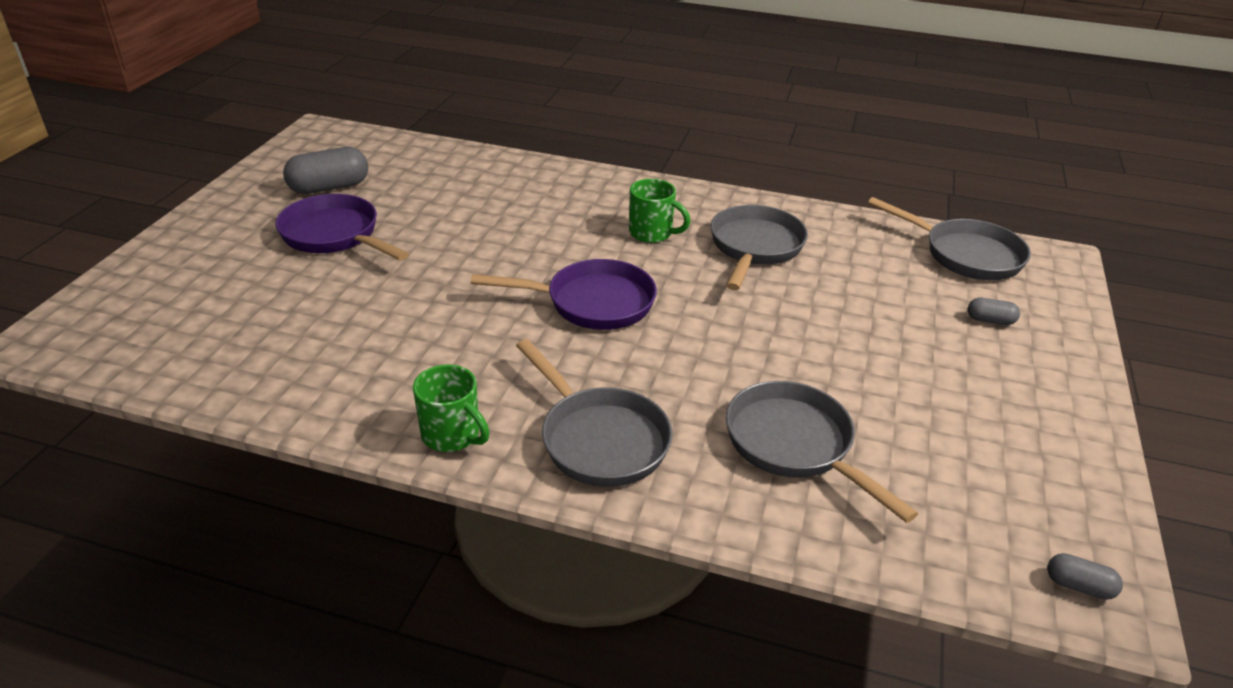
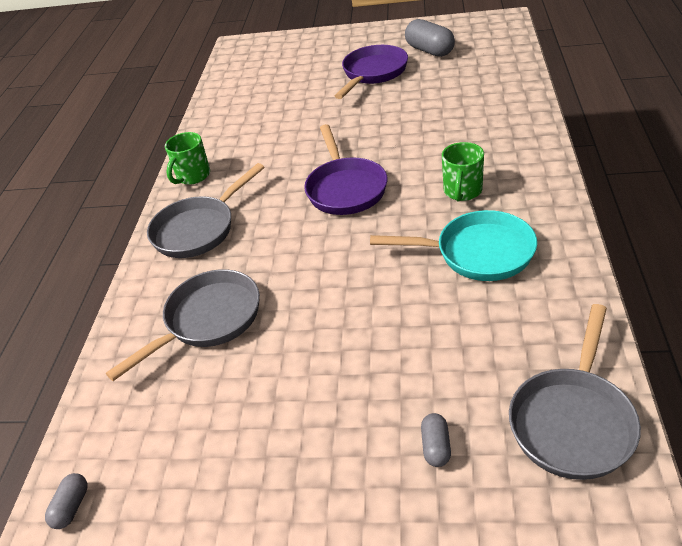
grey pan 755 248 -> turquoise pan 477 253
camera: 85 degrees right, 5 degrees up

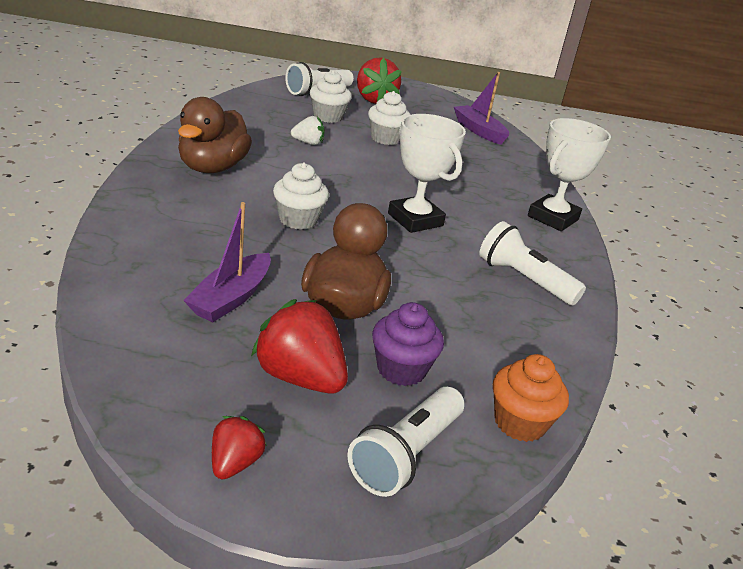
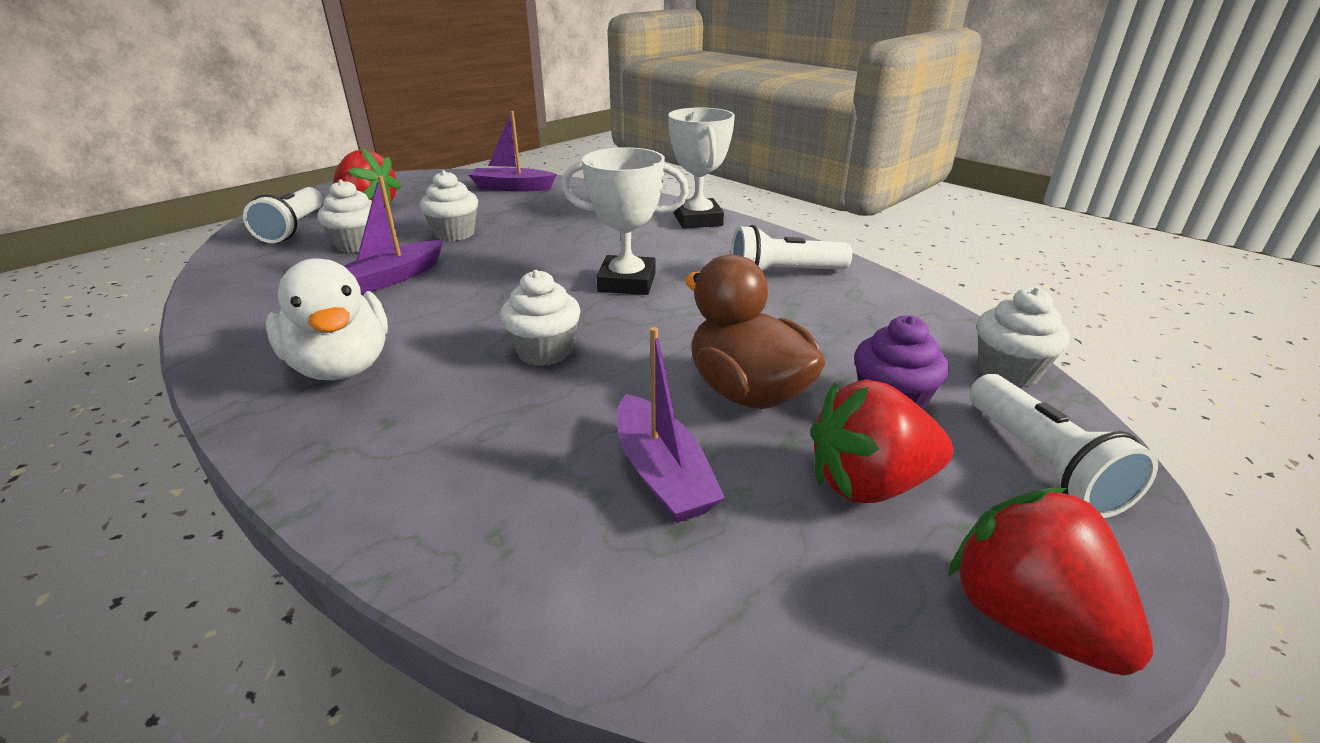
brown duck 212 167 -> white duck 342 366
red strawberry 235 463 -> red strawberry 1027 618, x1.82
white strawberry 308 143 -> purple boat 392 278
orange cupcake 519 423 -> white cupcake 1008 371
camera: 45 degrees left, 0 degrees up

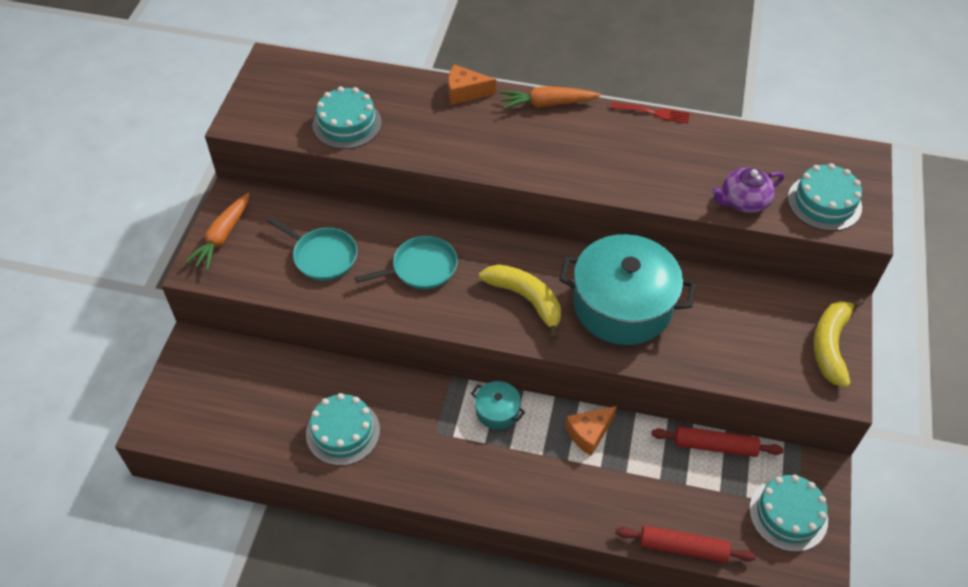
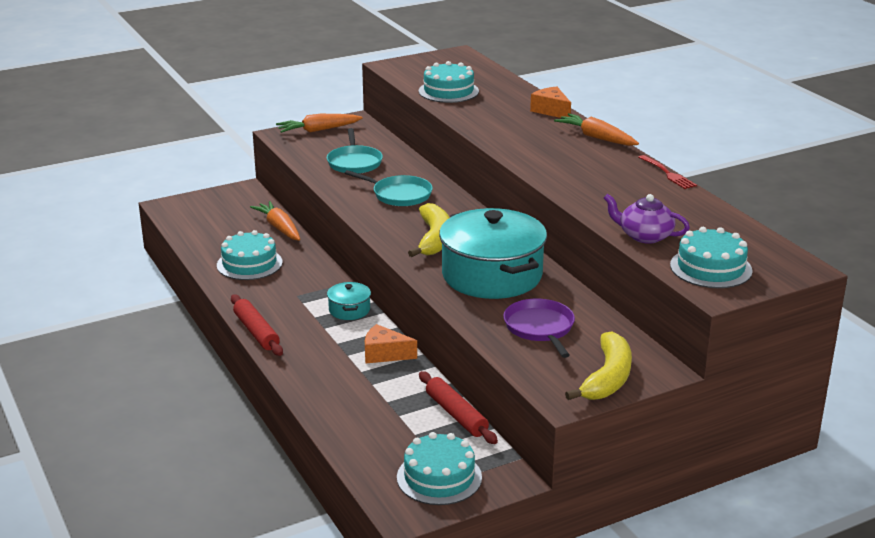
red rolling pin 683 548 -> red rolling pin 256 332, shifted
yellow banana 831 345 -> yellow banana 607 378, 135 degrees clockwise
none -> orange carrot 279 228
none -> purple pan 540 328
camera: 50 degrees right, 25 degrees down

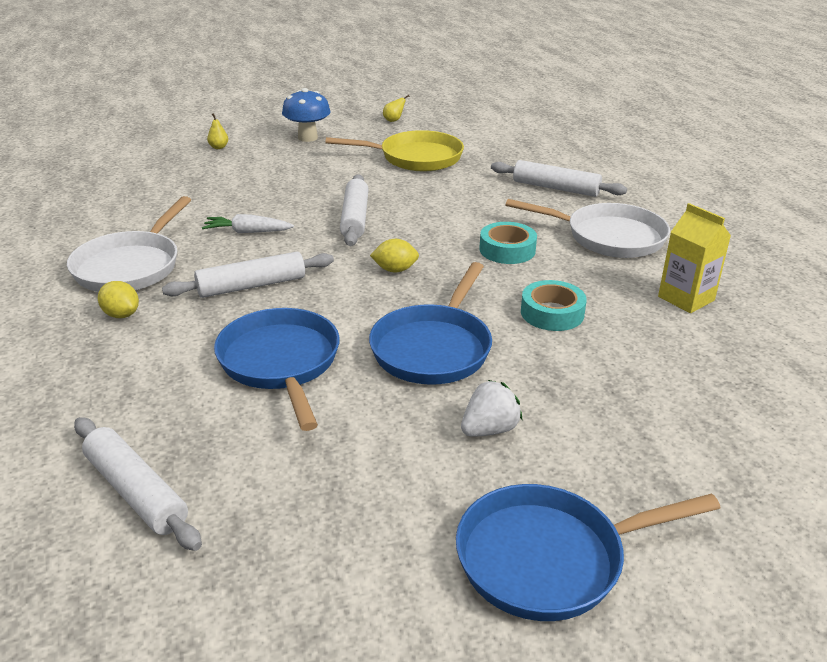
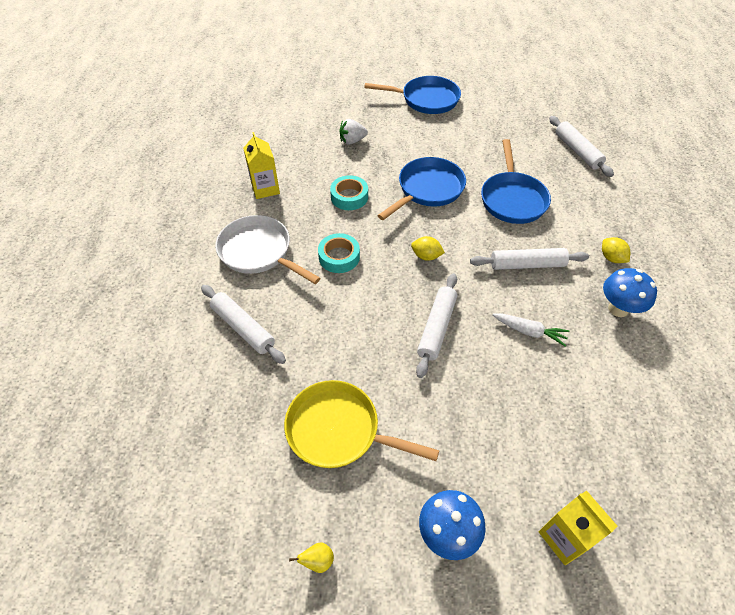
white pan 130 266 -> blue mushroom 618 309
yellow pear 218 147 -> yellow carton 564 537
white strawberry 489 429 -> white strawberry 352 141, shifted
camera: 160 degrees left, 20 degrees up

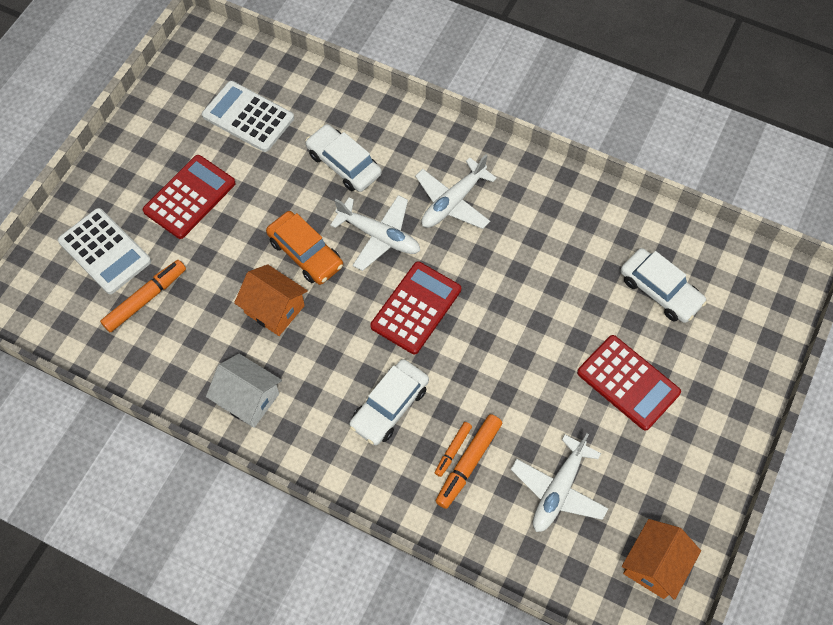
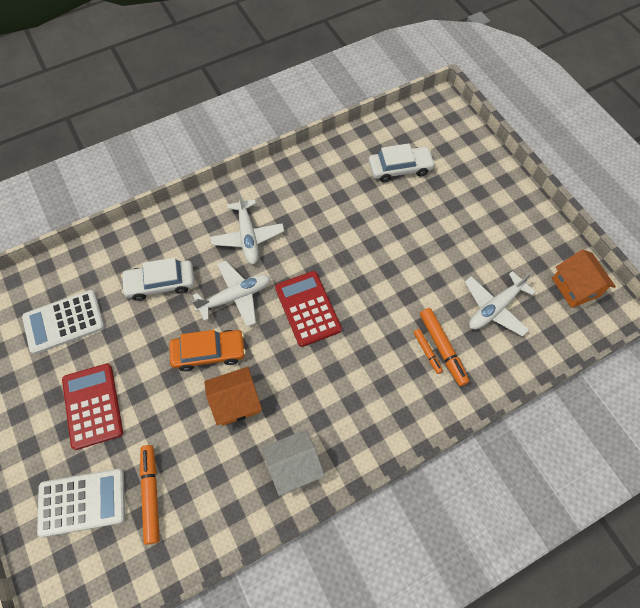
white car 389 406 -> none
white plane 558 490 -> white plane 494 308, 75 degrees clockwise
red calculator 628 382 -> none
camera: 55 degrees left, 0 degrees up

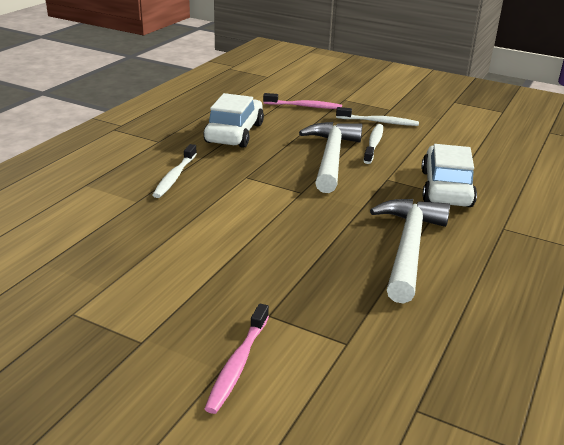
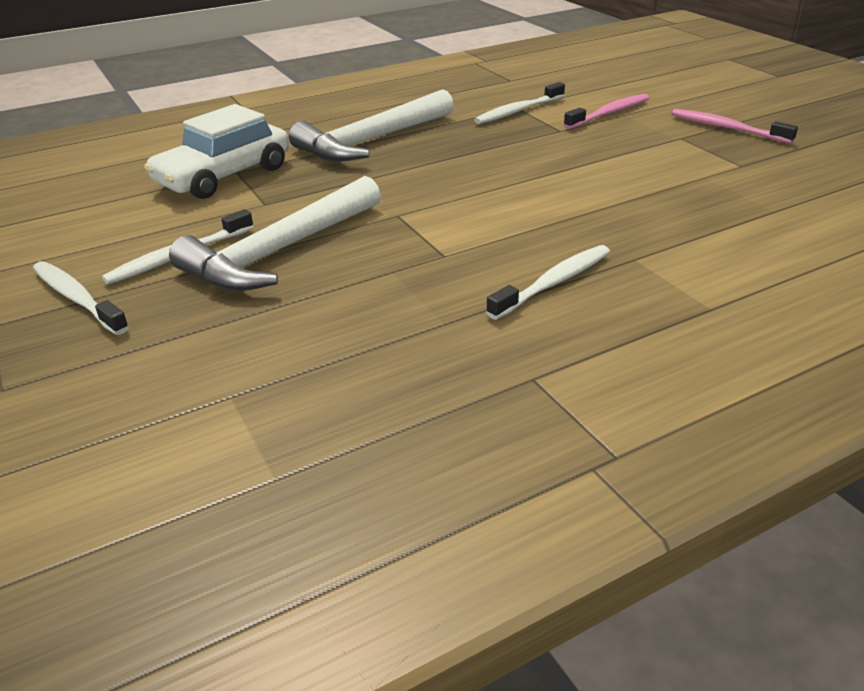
white car 234 133 -> none
pink toothbrush 304 106 -> pink toothbrush 727 128, shifted
none -> white toothbrush 518 111
camera: 145 degrees left, 5 degrees up

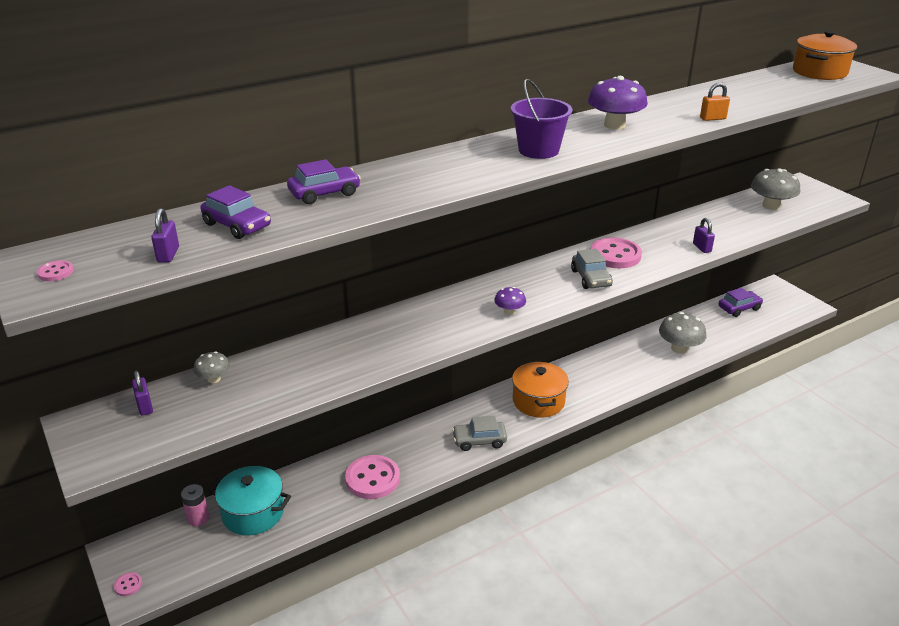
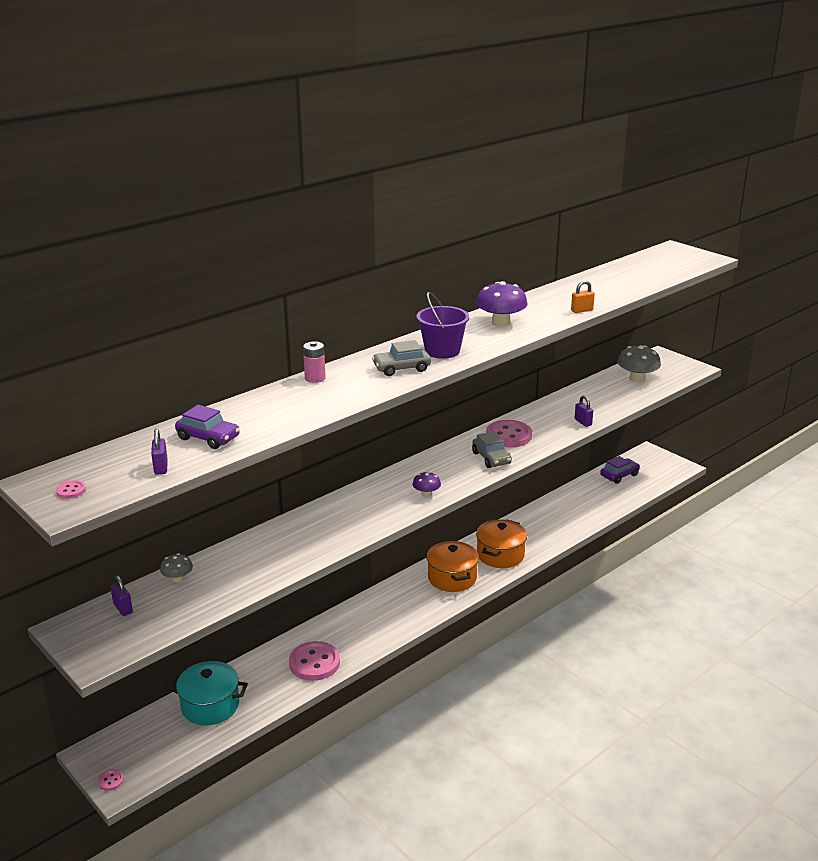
pink battery 198 518 -> pink battery 315 378, shifted
purple car 324 193 -> none
grey car 479 440 -> grey car 401 368, shifted
grey mushroom 679 348 -> none
orange pot 819 72 -> orange pot 500 555, shifted
camera: 10 degrees left, 5 degrees down

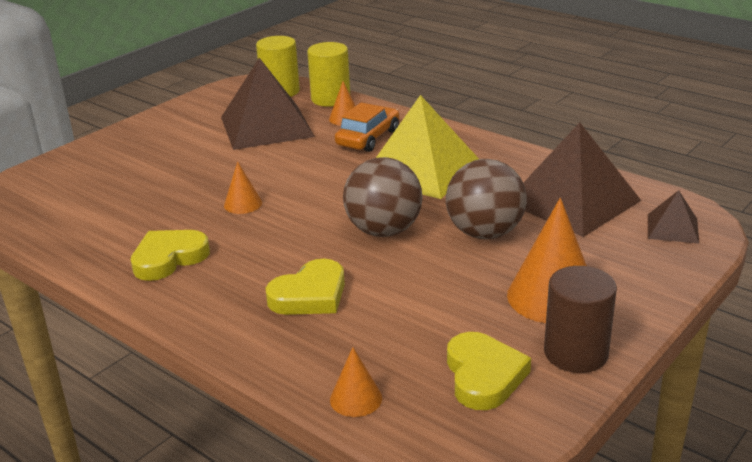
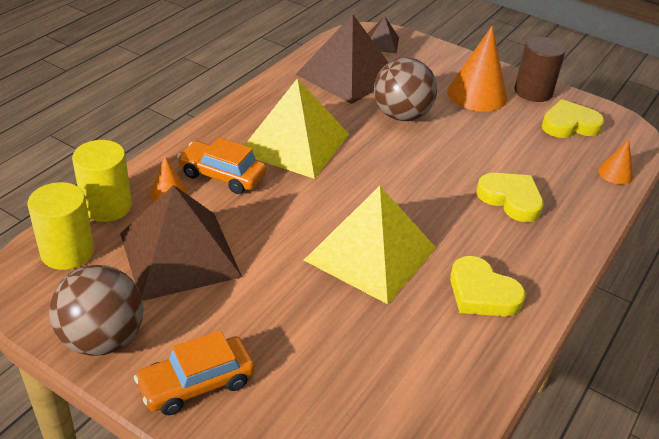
orange cone 243 204 -> yellow pyramid 370 254
brown ball 384 231 -> brown ball 102 339, shifted
none -> orange car 196 383
camera: 100 degrees left, 10 degrees up

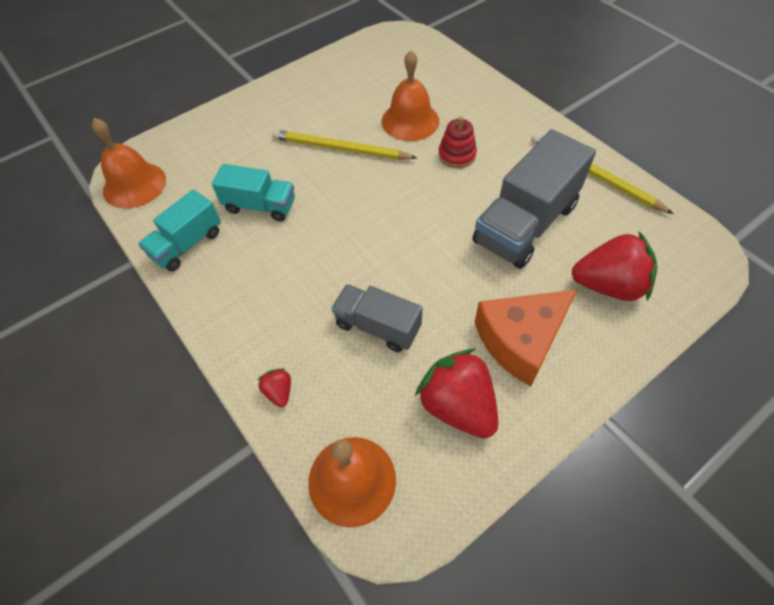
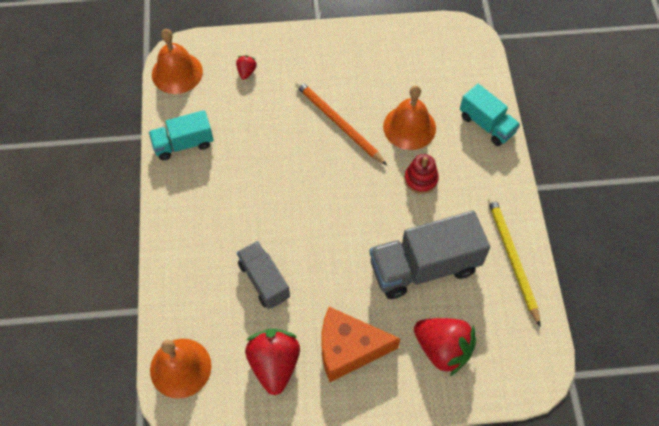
turquoise truck 260 206 -> turquoise truck 486 124, shifted
red strawberry 279 392 -> red strawberry 246 72, shifted
yellow pencil 340 149 -> orange pencil 338 123
camera: 30 degrees right, 5 degrees up

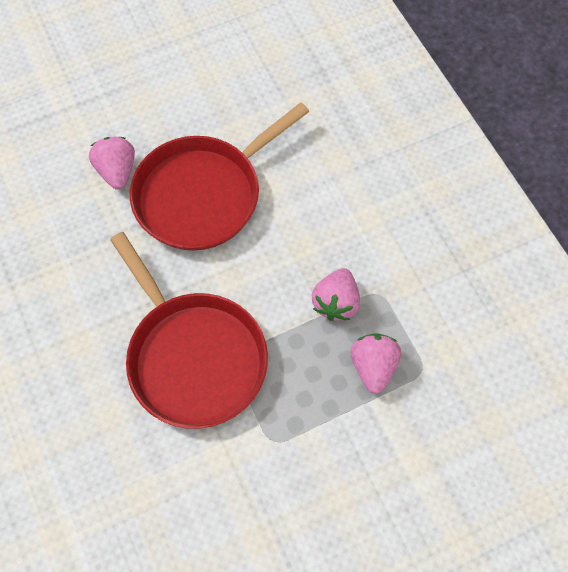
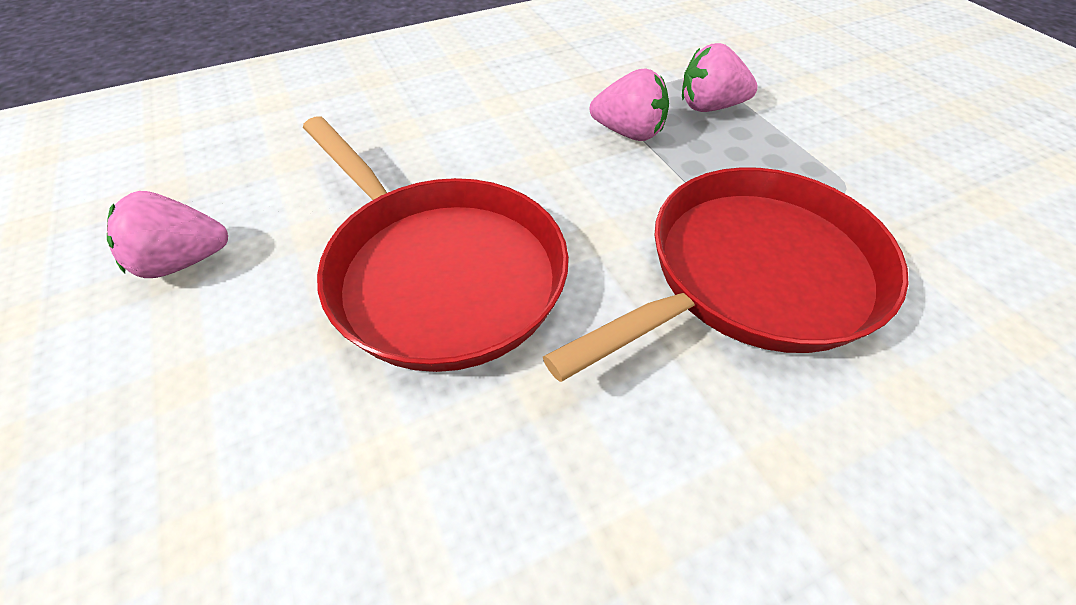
pink strawberry 117 171 -> pink strawberry 183 262, shifted
camera: 90 degrees left, 15 degrees down

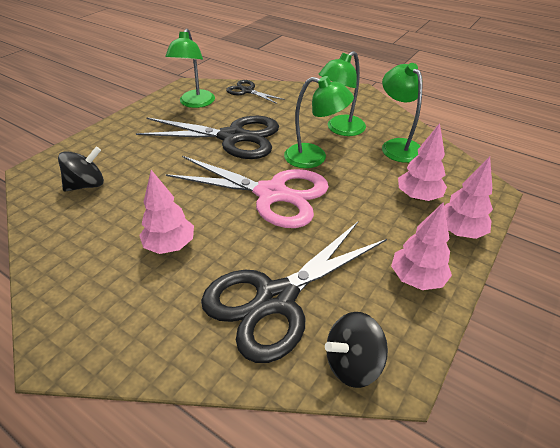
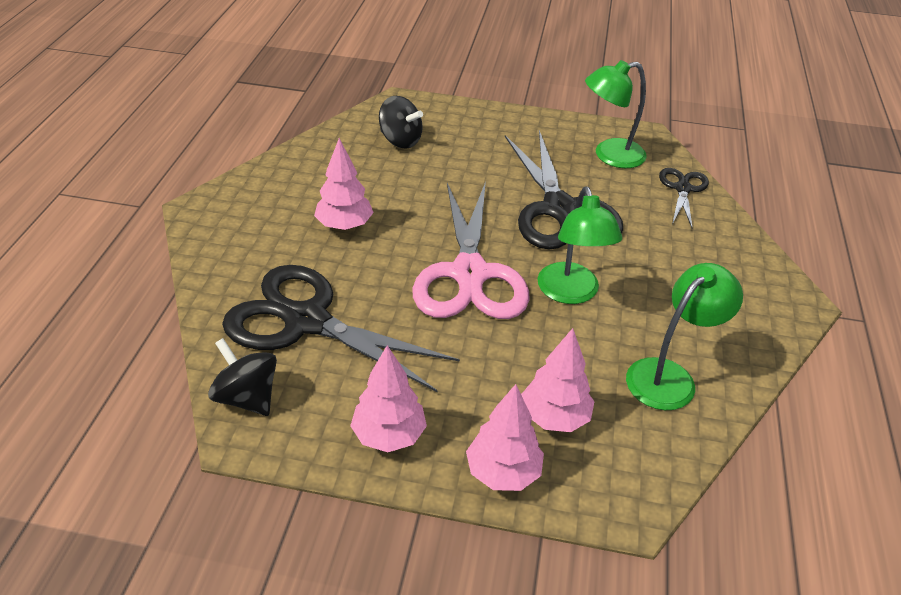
green lamp 340 129 -> none
camera: 65 degrees right, 0 degrees up

